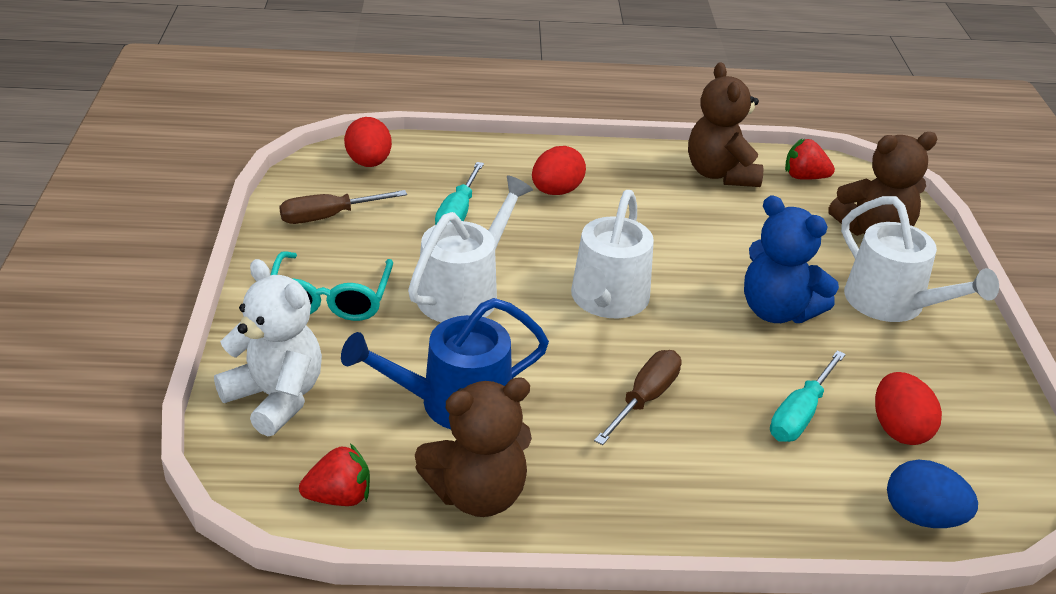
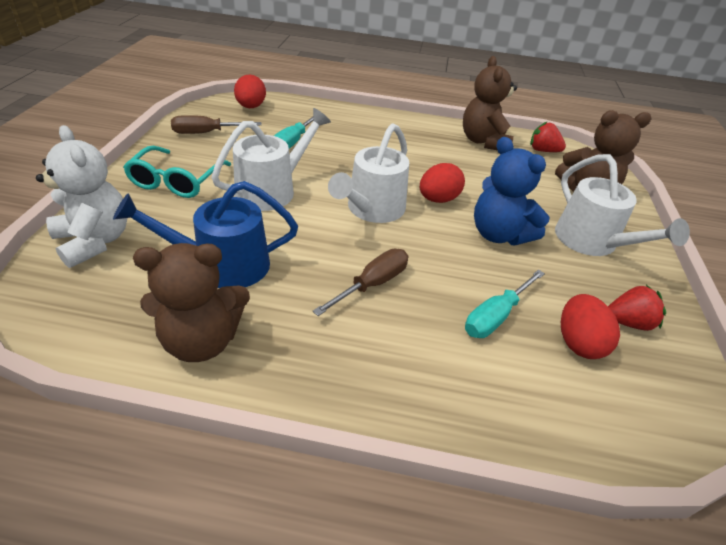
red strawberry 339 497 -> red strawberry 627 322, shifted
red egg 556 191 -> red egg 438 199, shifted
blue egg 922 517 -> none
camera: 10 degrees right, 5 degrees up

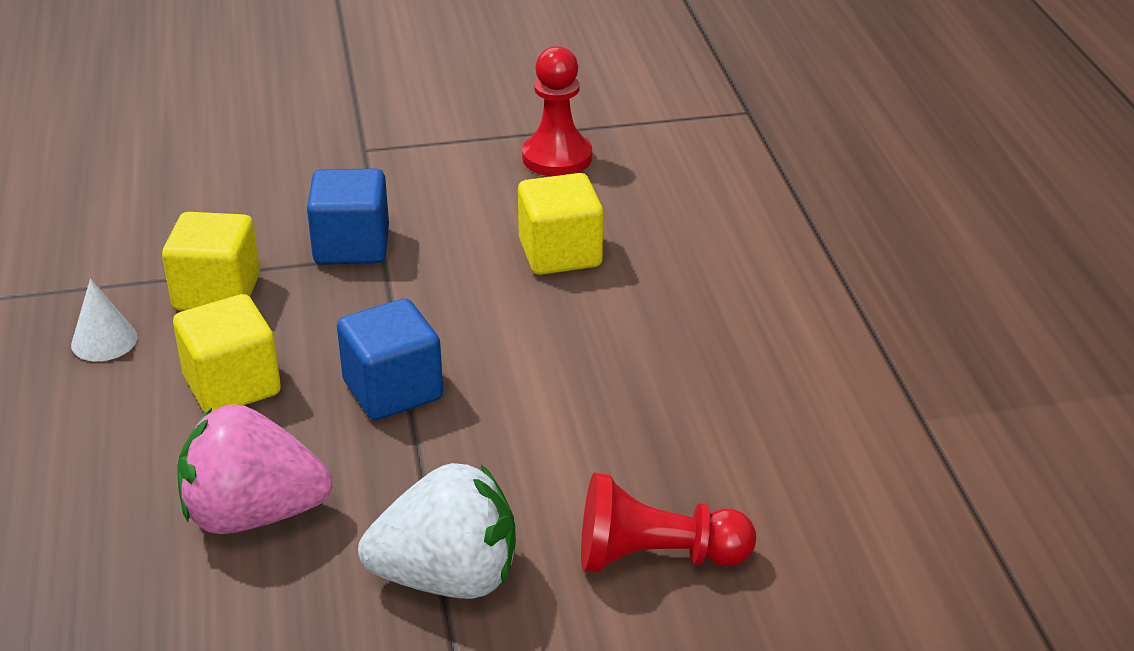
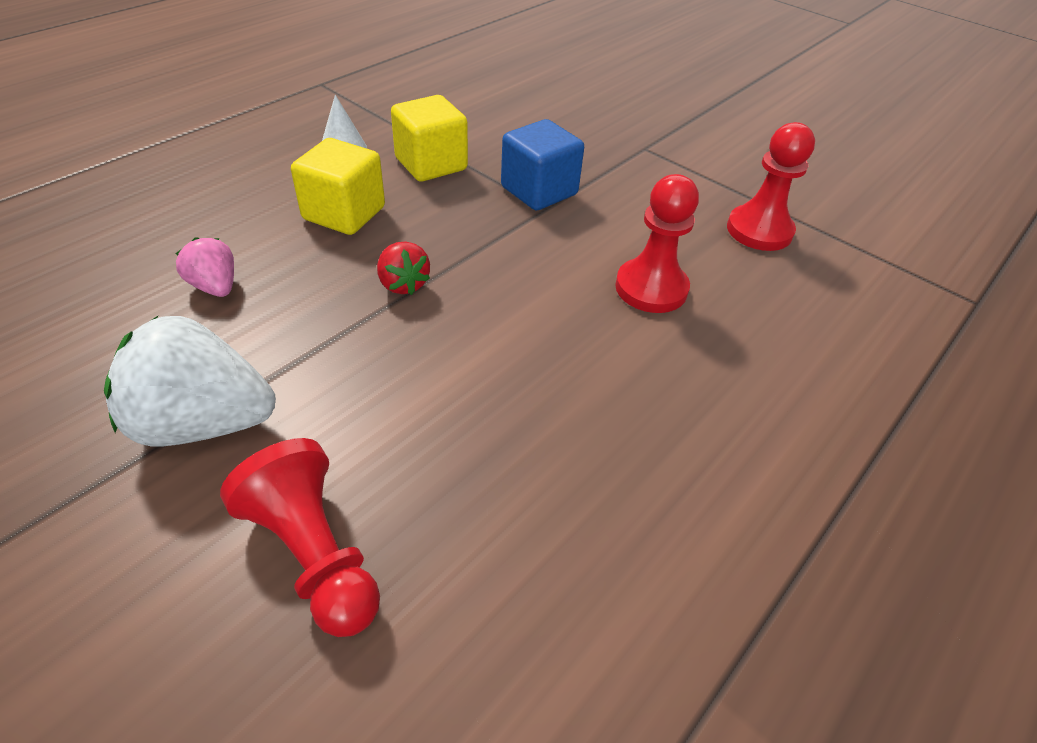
pink strawberry 253 515 -> pink strawberry 215 286, x0.52
blue cube 393 390 -> red strawberry 403 284
white strawberry 448 578 -> white strawberry 203 422, 135 degrees clockwise
yellow cube 560 253 -> red pawn 651 288
camera: 50 degrees right, 10 degrees up

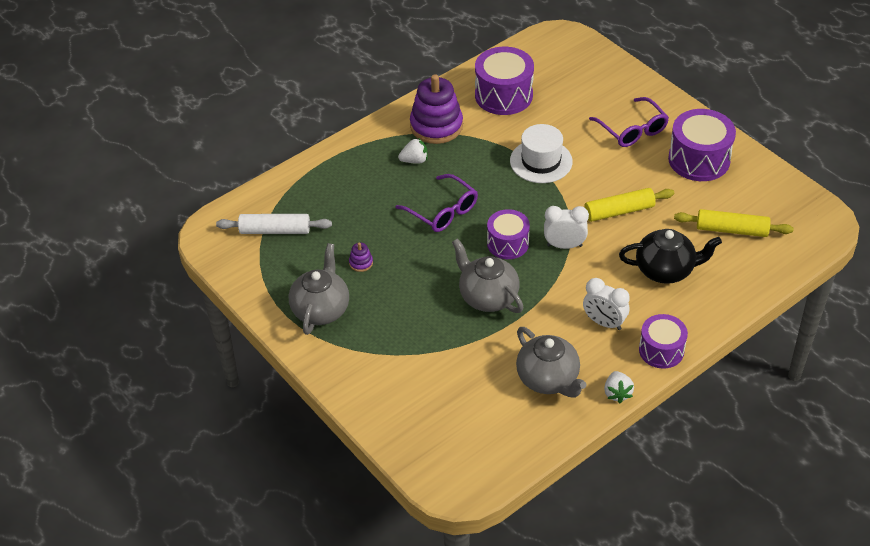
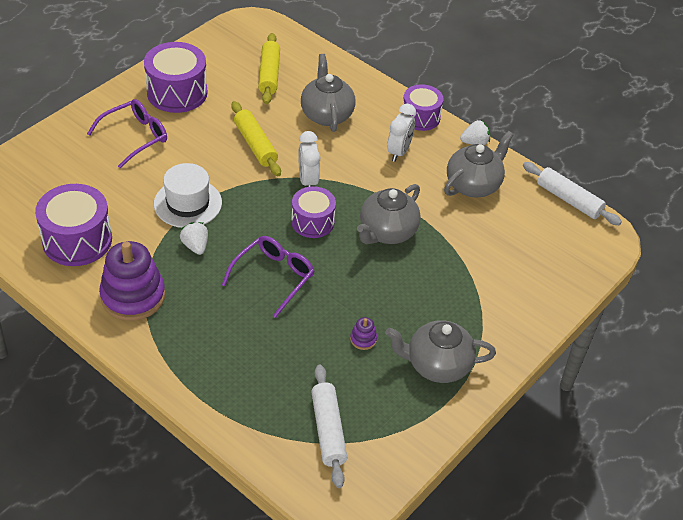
white strawberry 414 160 -> white strawberry 195 246, shifted
black teapot 665 270 -> grey teapot 326 114
none -> white rolling pin 568 200
camera: 105 degrees left, 0 degrees up

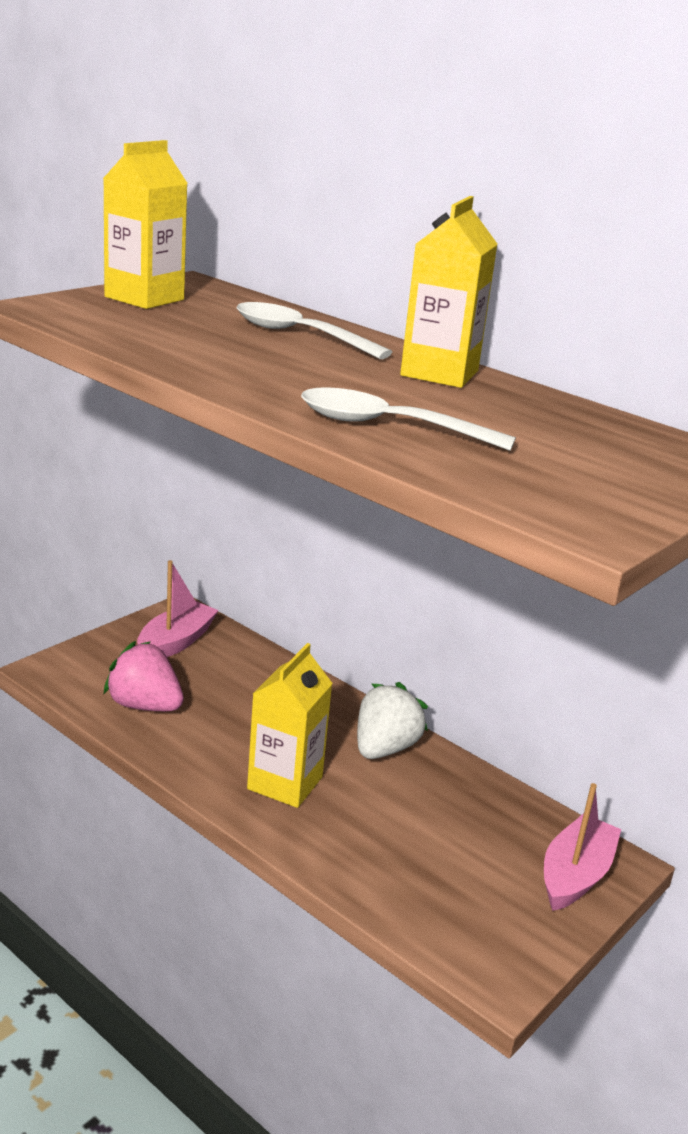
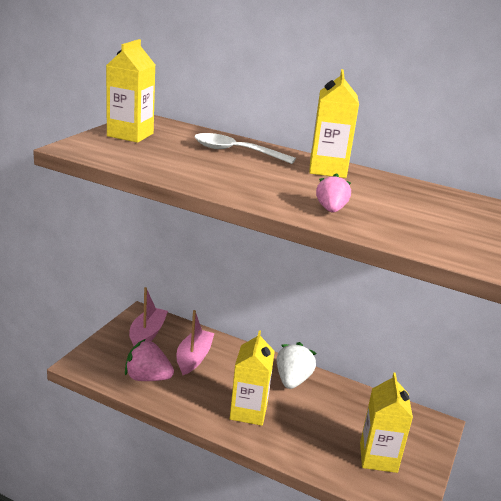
white spoon 388 427 -> pink strawberry 331 209
pink boat 575 875 -> pink boat 194 358, shifted
none -> yellow carton 378 457
camera: 15 degrees left, 0 degrees up

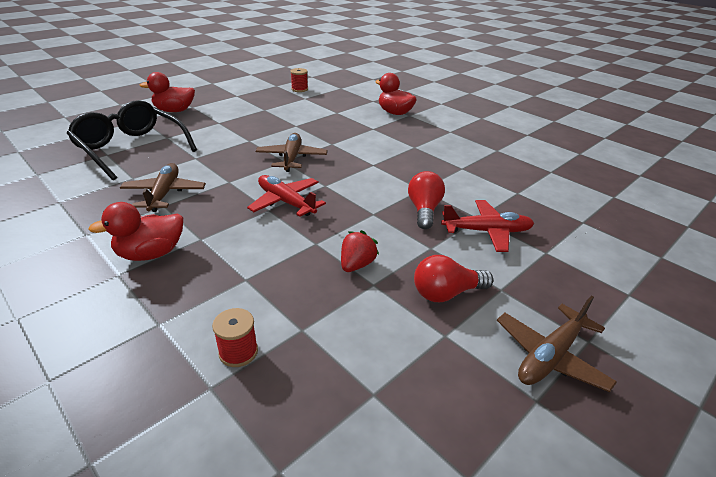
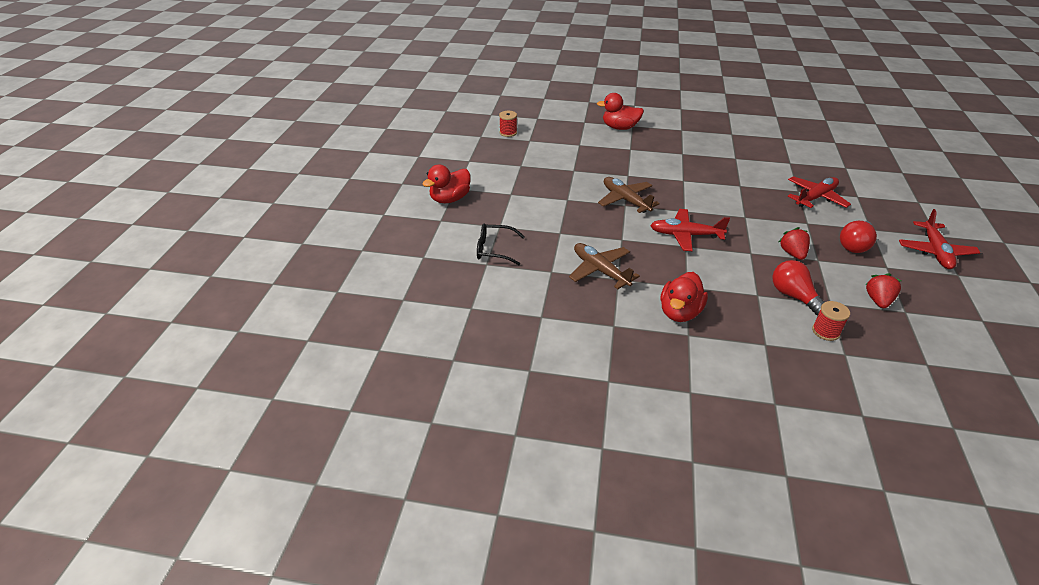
black glasses 131 148 -> black glasses 494 249, x0.52
red light bulb 424 210 -> red light bulb 793 296, shifted
brown plane 550 356 -> red plane 935 252
none -> red strawberry 878 300
camera: 35 degrees left, 5 degrees up

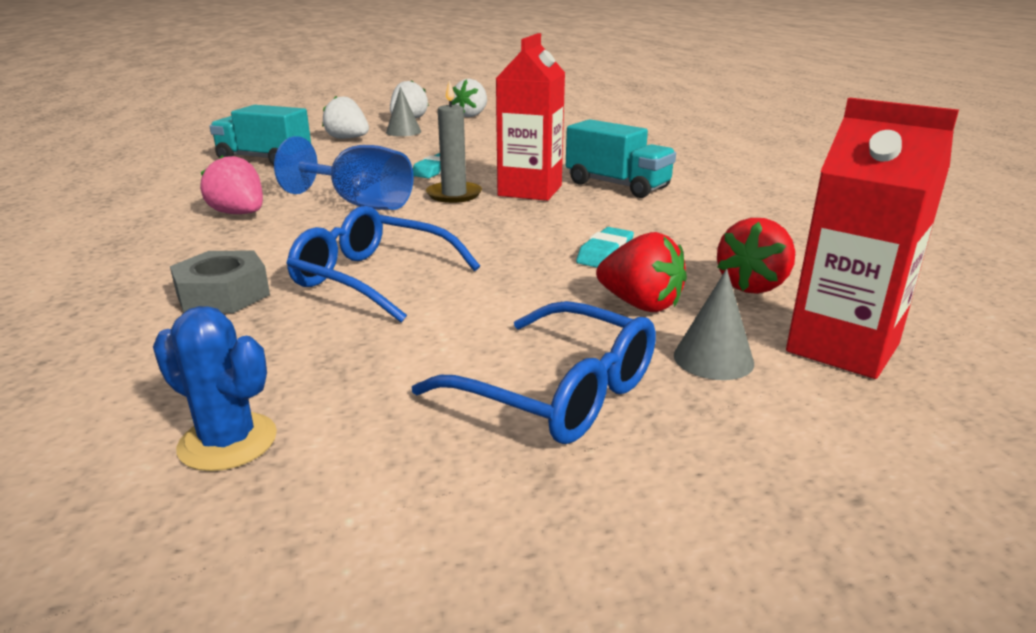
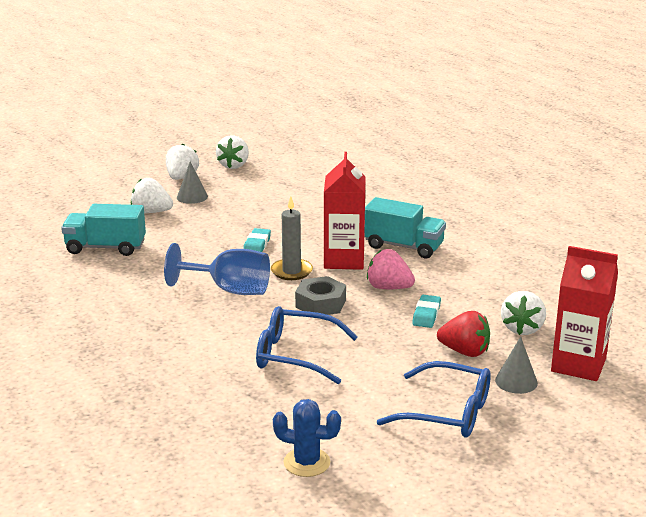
grey nut 223 295 -> grey nut 320 303, shifted
pink strawberry 239 214 -> pink strawberry 388 288, shifted
red strawberry 752 286 -> white strawberry 522 328
camera: 15 degrees left, 0 degrees up

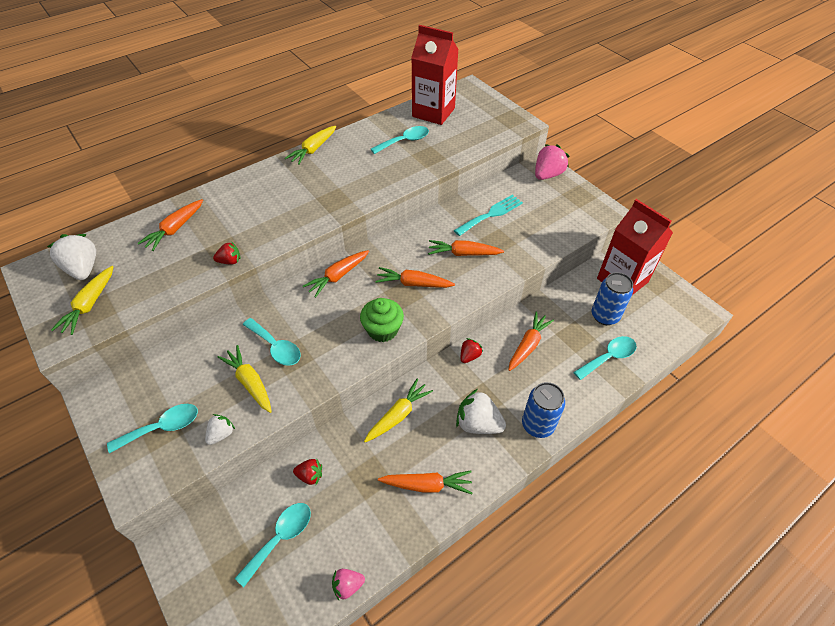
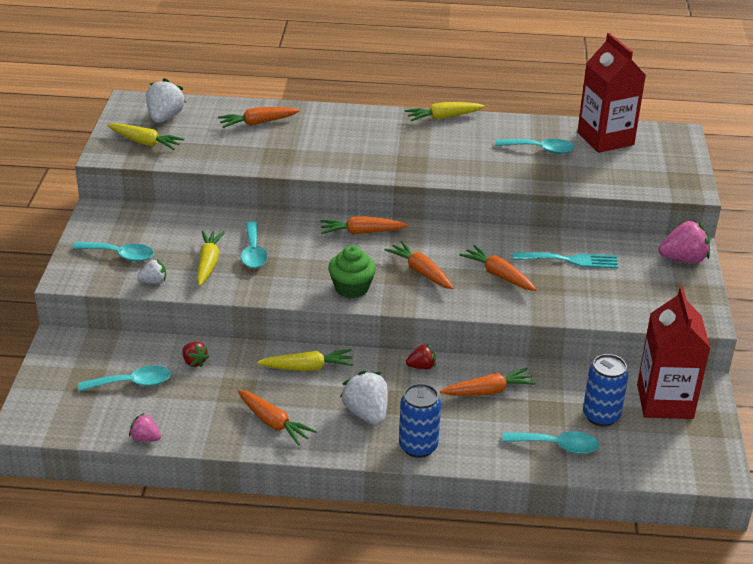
yellow carrot 89 305 -> yellow carrot 145 142, 120 degrees counterclockwise
red strawberry 230 261 -> none
camera: 40 degrees right, 15 degrees down

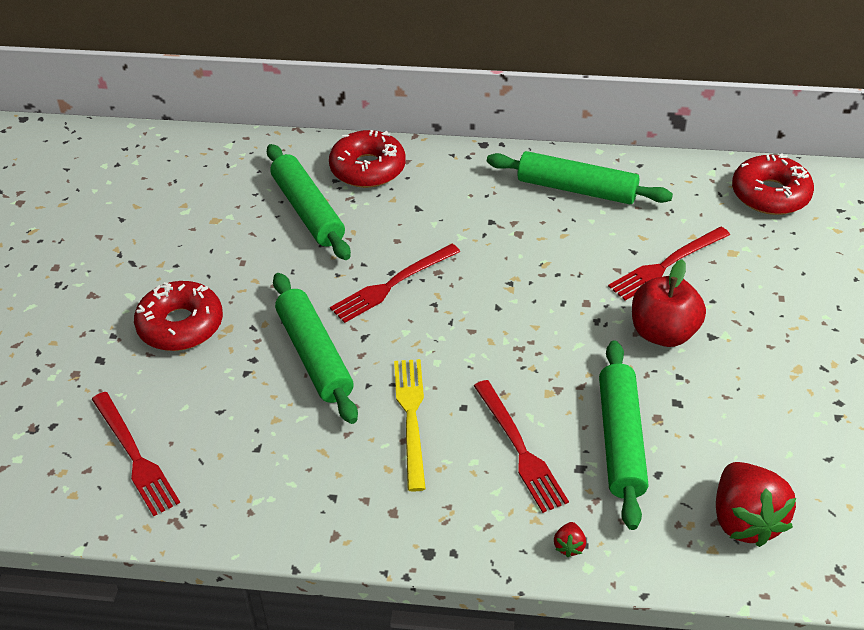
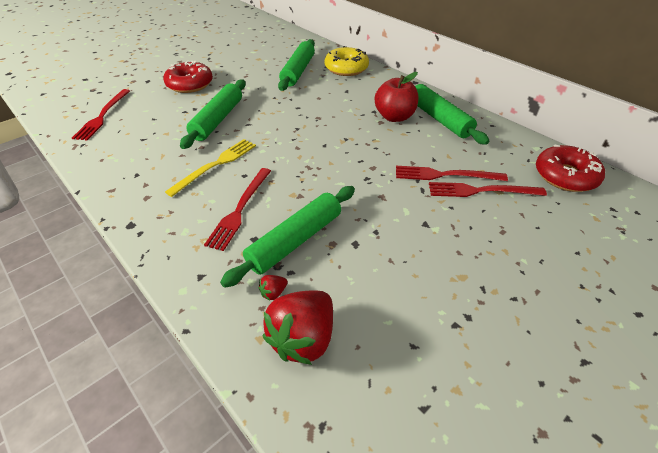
red donut 368 168 -> yellow donut 346 68
red fork 392 284 -> red fork 481 191, shifted
red strawberry 569 546 -> red strawberry 273 293, shifted
red apple 663 333 -> red apple 394 117, shifted
camera: 40 degrees right, 0 degrees up

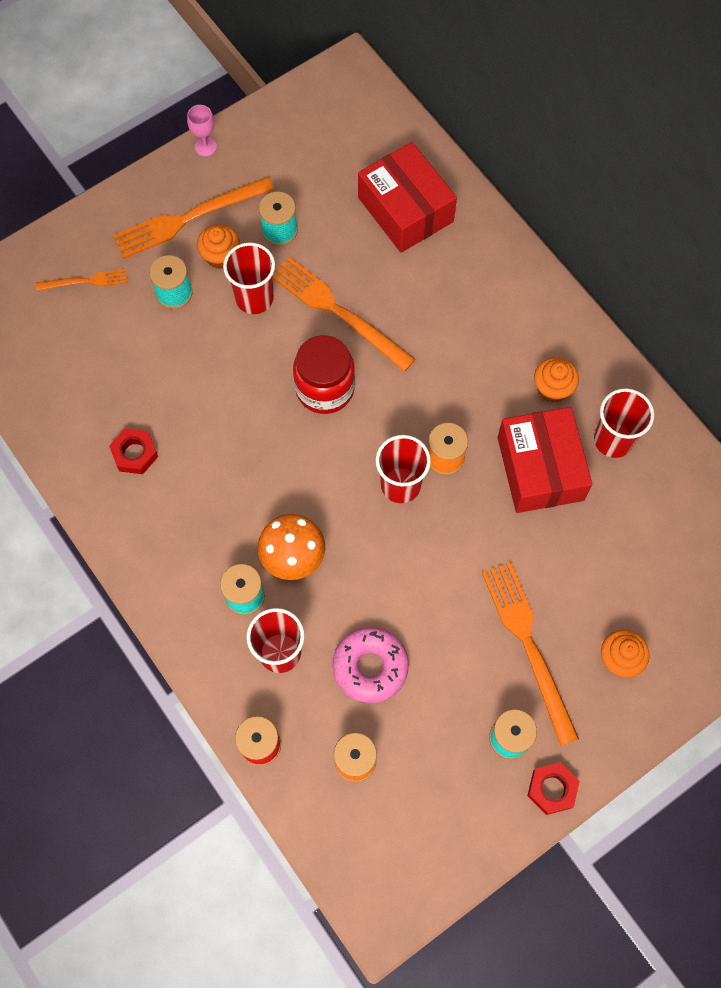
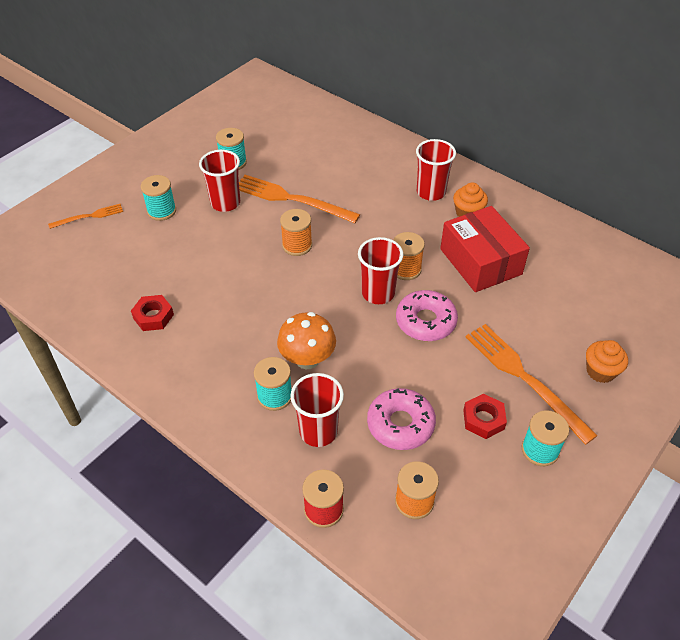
orange fork 188 218 -> none
pink goblet 205 147 -> none
orange cupcake 220 256 -> none
red jar 325 388 -> orange spool 297 245
red box 405 209 -> none
red nut 552 789 -> red nut 483 419, shifted
red cup 613 440 -> red cup 431 192, shifted
none -> pink donut 425 321
camera: 15 degrees left, 20 degrees down

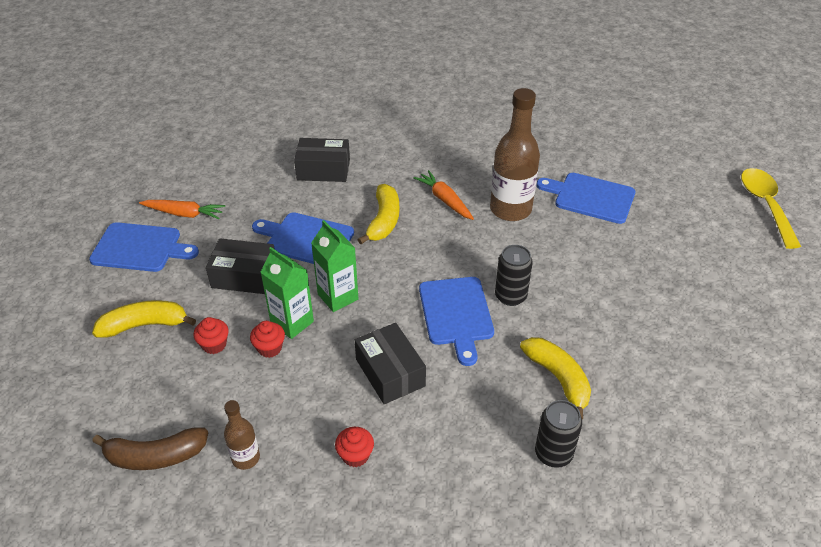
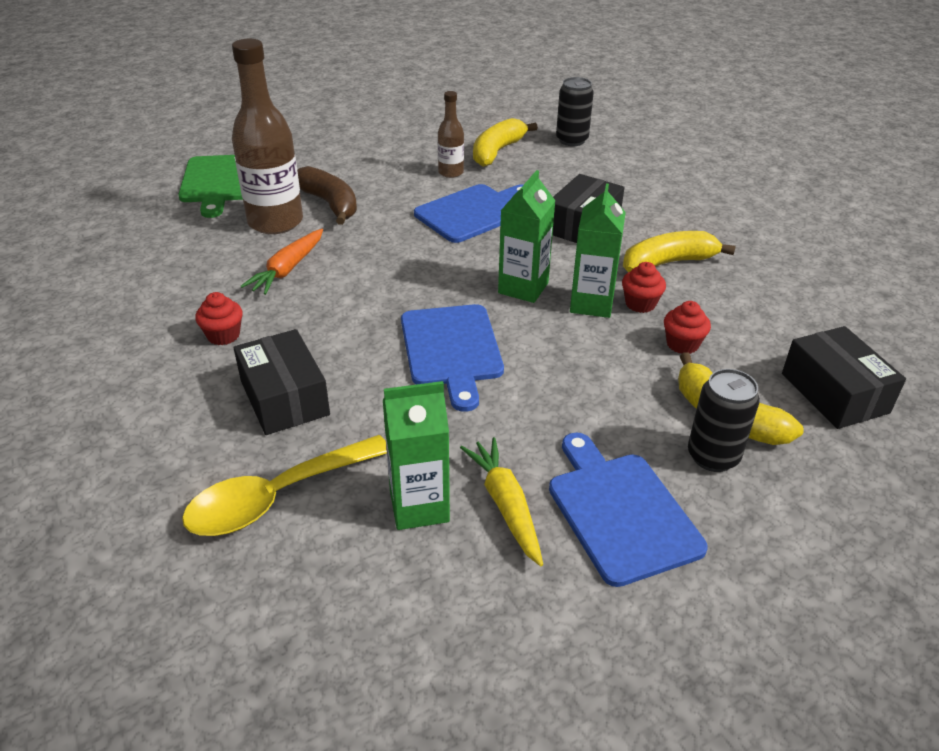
brown banana 155 456 -> brown banana 330 204, shifted
orange carrot 184 214 -> yellow carrot 505 505
black box 244 276 -> black box 834 393, shifted
brown bottle 246 458 -> brown bottle 451 172, shifted
red cupcake 355 455 -> red cupcake 223 335, shifted
yellow banana 384 221 -> yellow banana 668 263, shifted
black can 510 296 -> black can 713 456, shifted
blue cutting board 590 197 -> green cutting board 218 182
yellow spoon 765 205 -> yellow spoon 276 497, shifted
none -> green carton 419 506
camera: 120 degrees left, 5 degrees down

